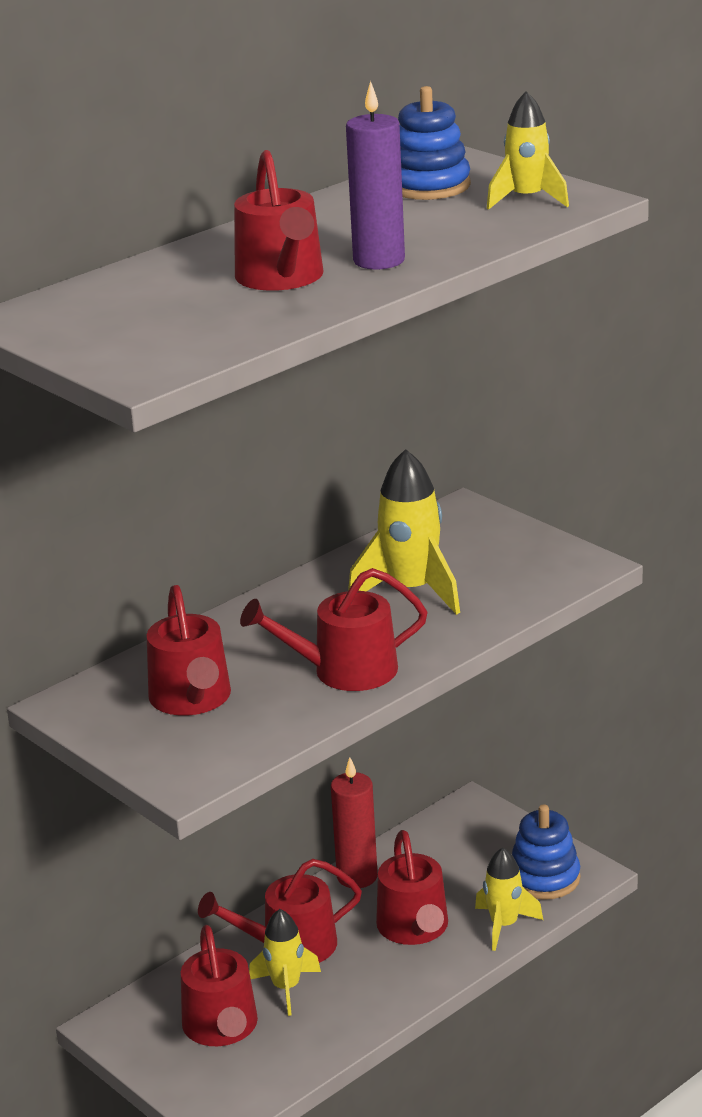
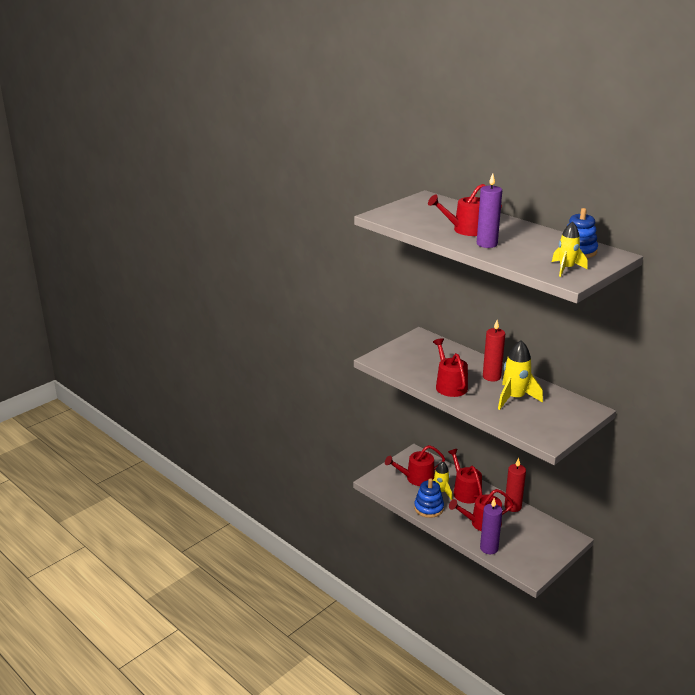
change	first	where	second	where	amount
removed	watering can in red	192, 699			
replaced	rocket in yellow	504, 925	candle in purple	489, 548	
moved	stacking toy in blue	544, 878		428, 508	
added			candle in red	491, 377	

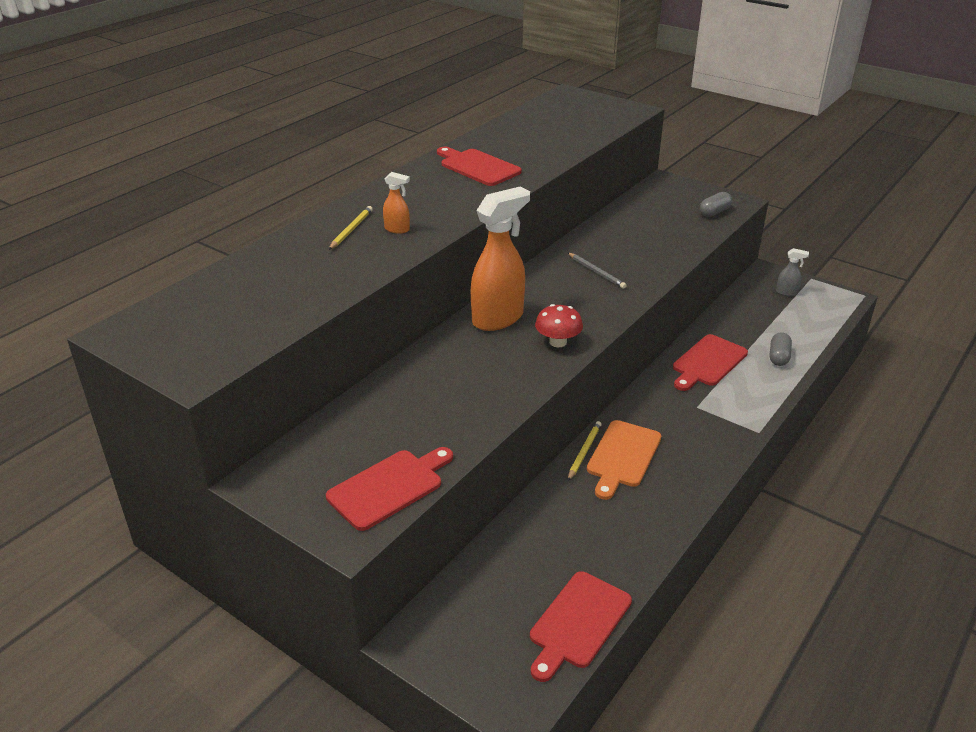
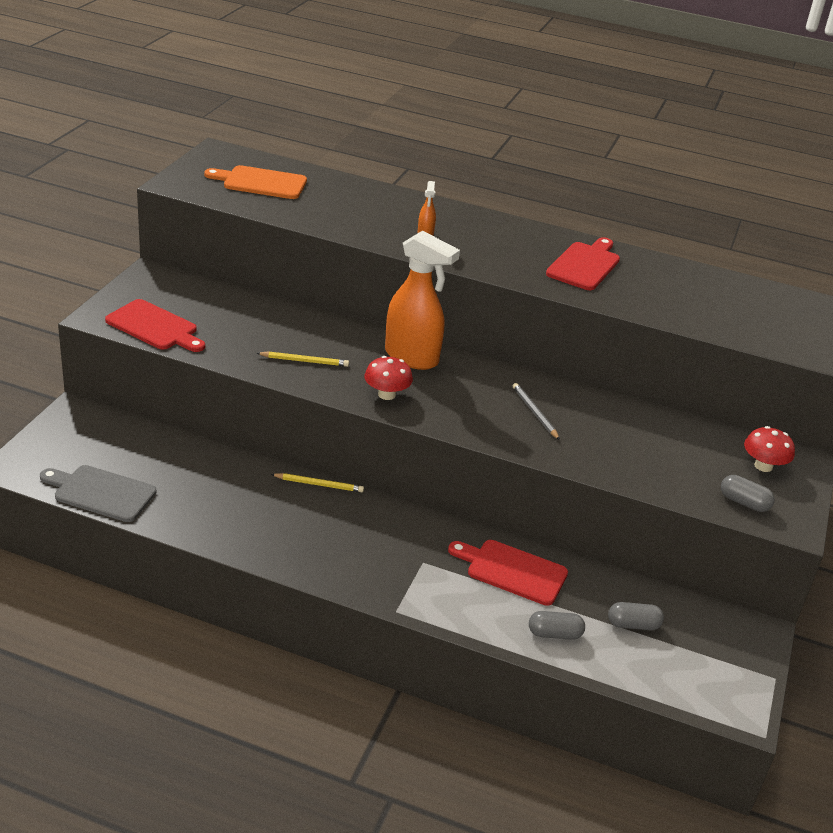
change	first	where	second	where	amount
moved	pencil in yellow	351, 230		304, 361	
recoloured	cutting board in red	578, 623	cutting board in grey	101, 493	
turned	pencil in grey	596, 272		534, 413	120 degrees clockwise
moved	cutting board in orange	623, 456		261, 183	
removed	spray bottle in grey	787, 293			
added			capsule in grey	633, 625	
added			mushroom in red	763, 466	

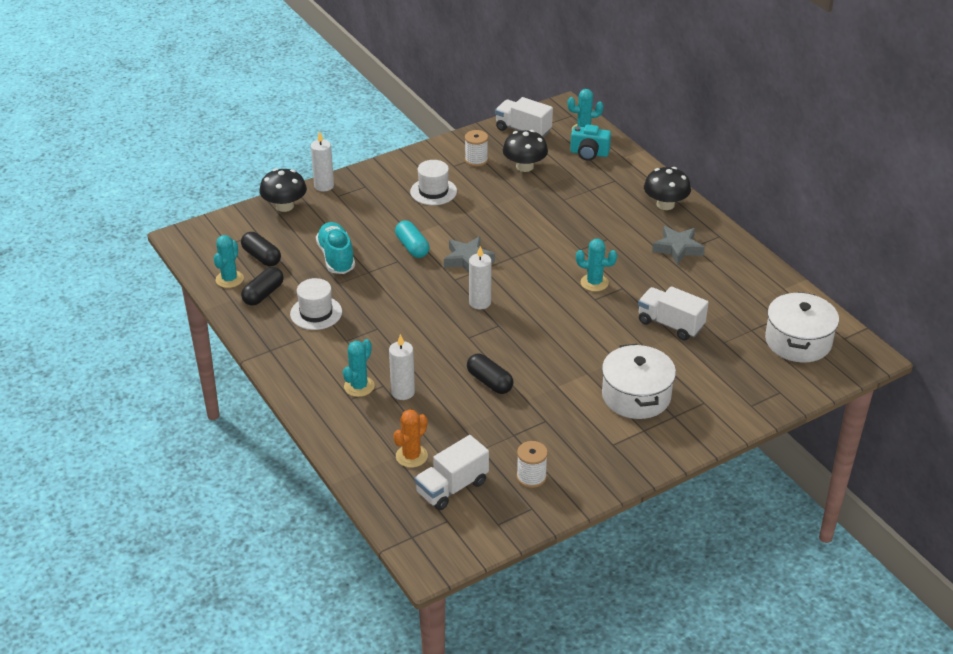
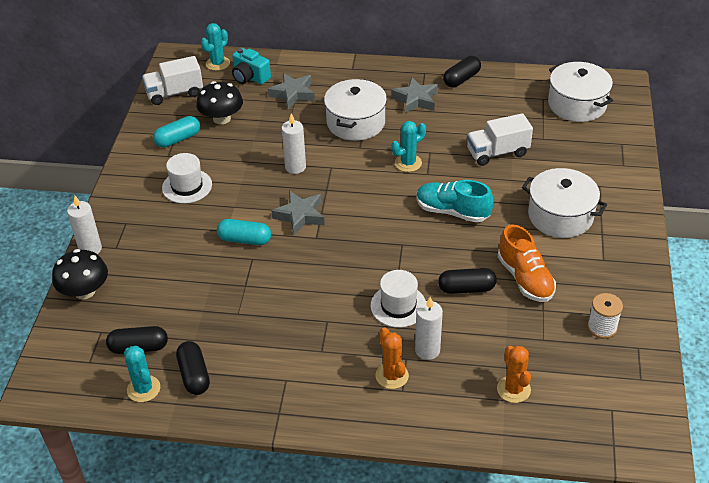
change	first	where	second	where	amount
moved	hat in white	316, 313		398, 306	
moved	shoe in turquoise	336, 258		452, 211	
recoloured	cactus in turquoise	359, 386	cactus in orange	392, 376	
removed	truck in white	452, 487			
replaced	spool in white	476, 160	capsule in turquoise	178, 139	
moved	candle in white	480, 302		295, 167	
turned	camera in turquoise	589, 153		250, 77	75 degrees clockwise
removed	mushroom in black	665, 204			
added			star in grey	293, 94	
added			pot in white	356, 122	
added			capsule in black	461, 79	
added			shoe in orange	525, 278	

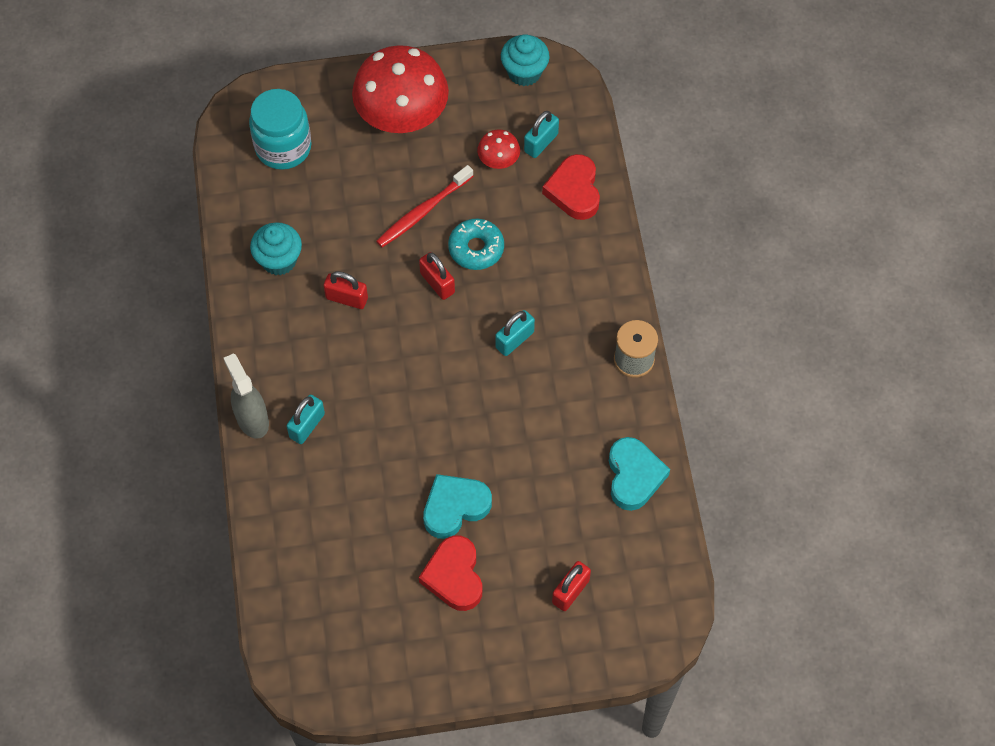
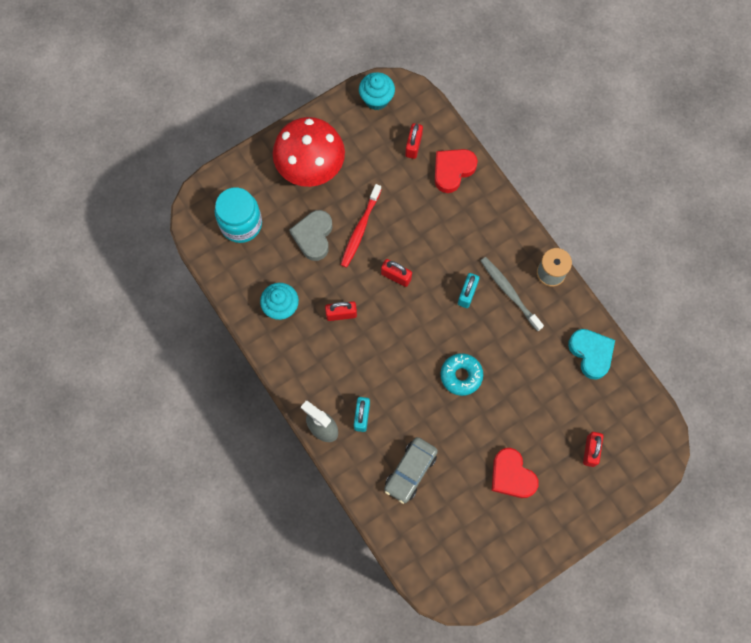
change	first	where	second	where	amount
removed	heart in turquoise	455, 507			
moved	donut in turquoise	476, 248		461, 375	
removed	mushroom in red	498, 160			
recoloured	padlock in turquoise	541, 143	padlock in red	413, 145	
turned	heart in red	574, 191		452, 170	75 degrees clockwise
added			heart in grey	313, 236	
added			car in grey	410, 471	
added			toothbrush in grey	509, 292	

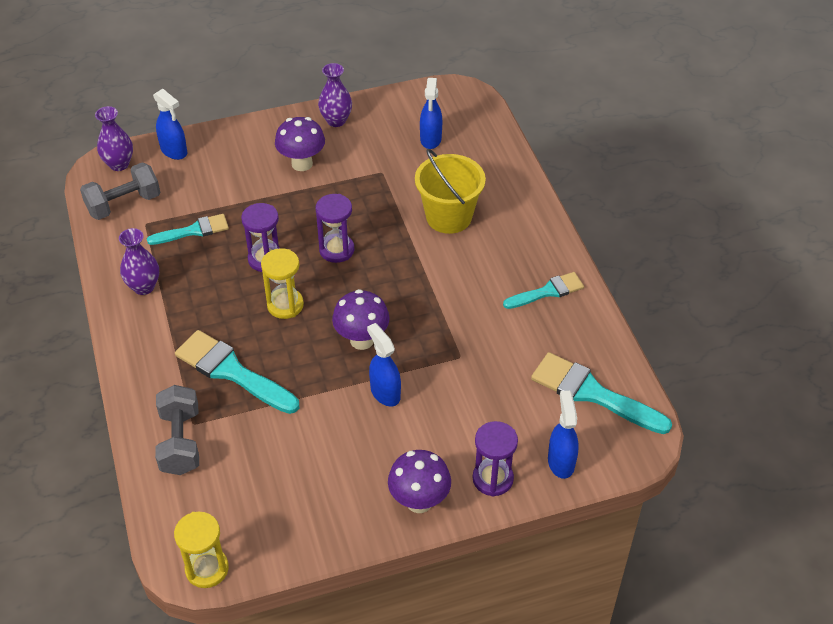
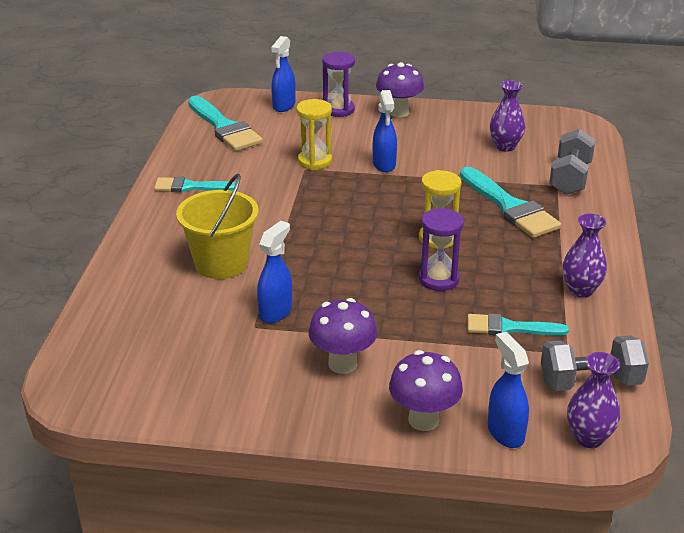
change	first	where	second	where	amount
moved	hourglass in yellow	207, 569		315, 161	
removed	hourglass in purple	336, 250			
moved	vase in purple	336, 120		505, 146	
moved	mushroom in purple	362, 340		423, 420	
moved	spray bottle in blue	430, 139		276, 312	

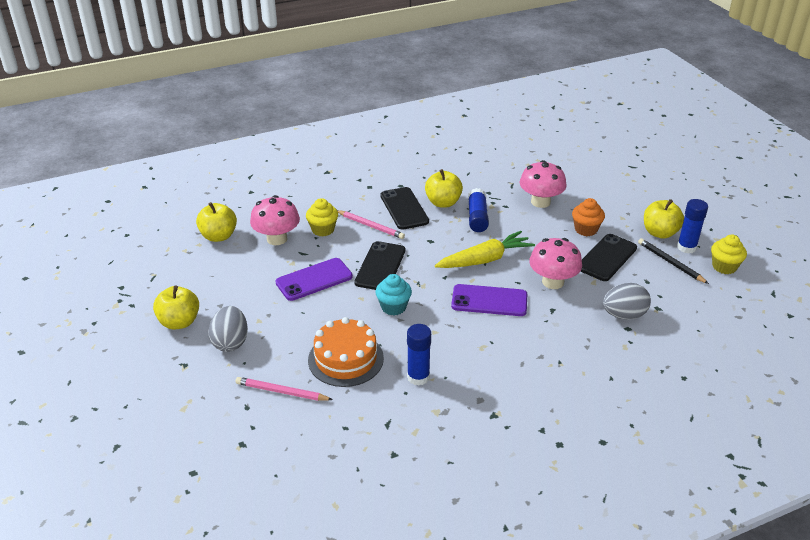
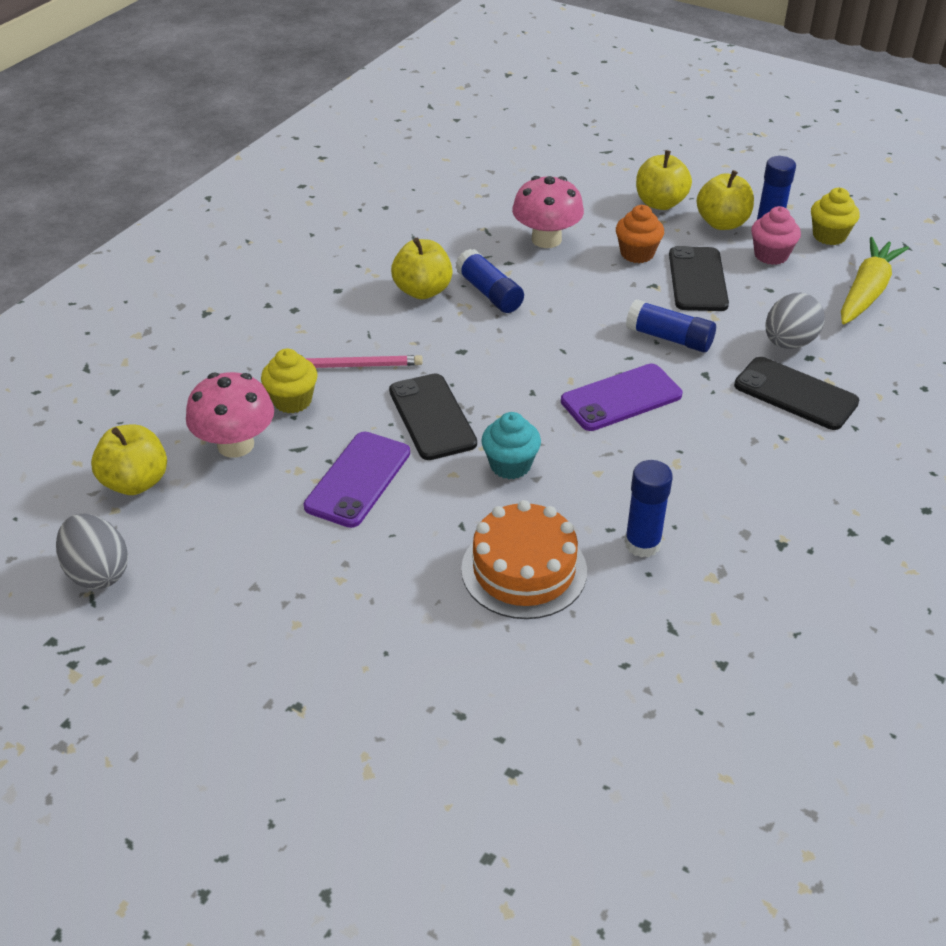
change	first	where	second	where	amount
moved	apple in yellow	179, 322		660, 203	
moved	egg in grey	230, 342		98, 572	
removed	pencil in pink	282, 392			
moved	phone in black	404, 208		795, 394	
moved	carrot in yellow	485, 260		866, 292	
replaced	mushroom in pink	553, 282	glue stick in blue	669, 338	
replaced	pencil in black	670, 262	cupcake in pink	771, 255	

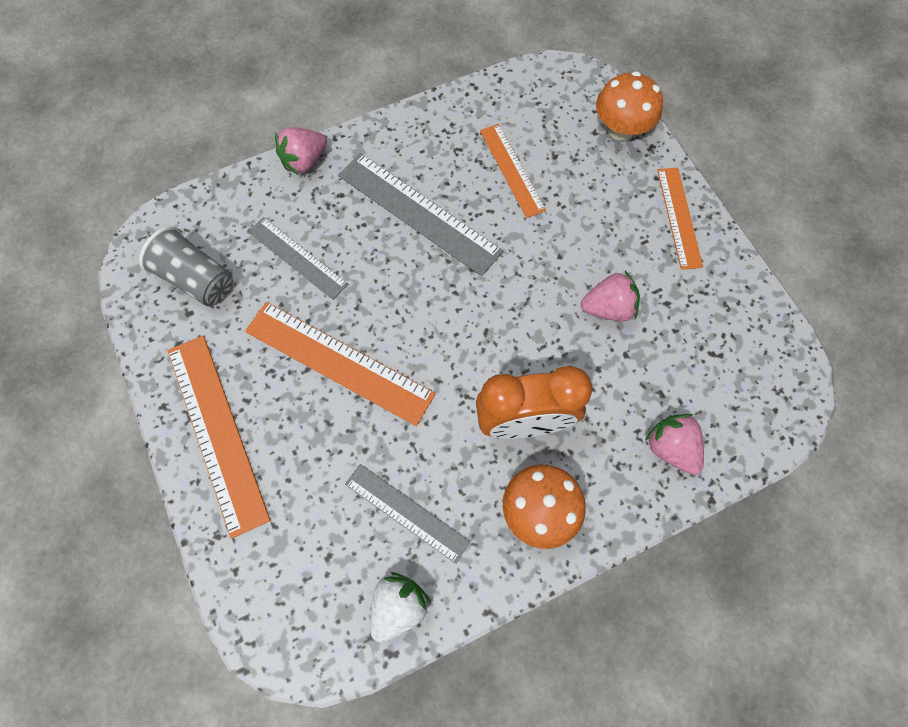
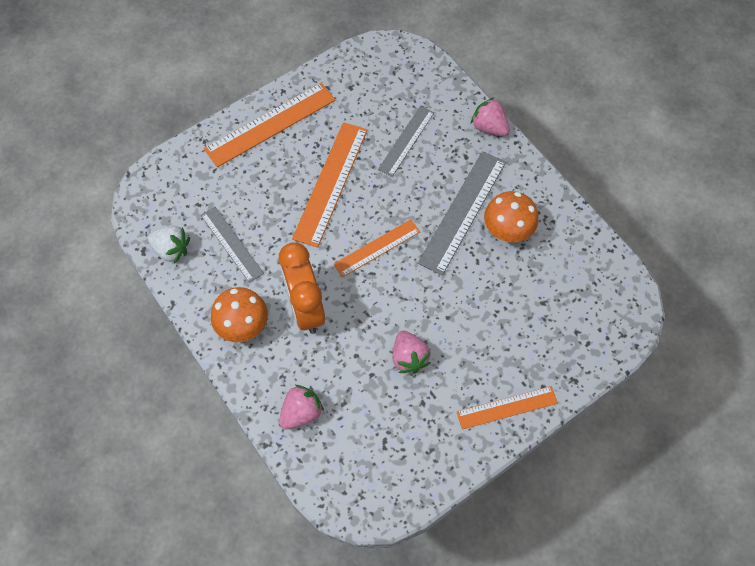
change	first	where	second	where	amount
removed	cup in grey	197, 279			
turned	ruler in grey	406, 512		231, 244	60 degrees counterclockwise
moved	ruler in orange	512, 170		377, 248	
moved	mushroom in orange	620, 129		507, 230	

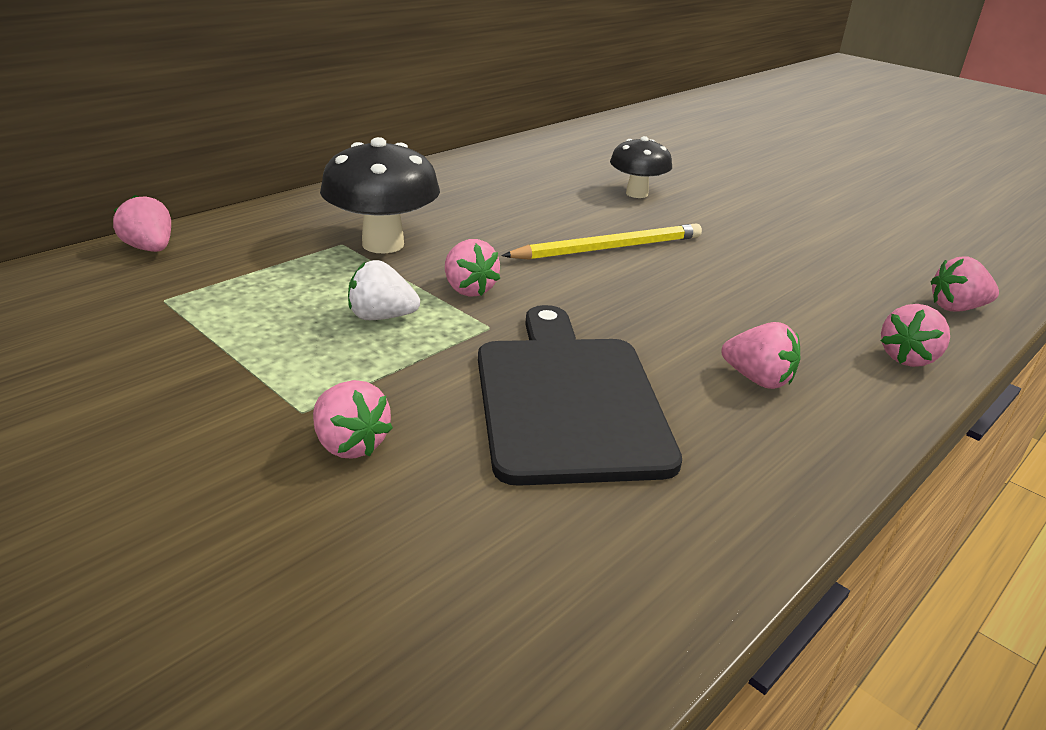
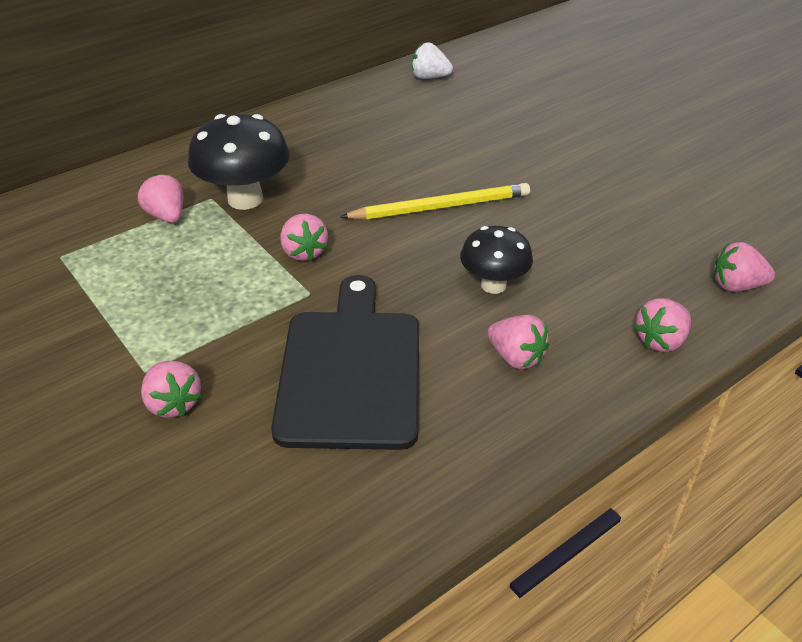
change	first	where	second	where	amount
moved	strawberry in pink	150, 249		167, 216	
moved	strawberry in white	381, 317		429, 77	
moved	mushroom in black	637, 194		493, 285	

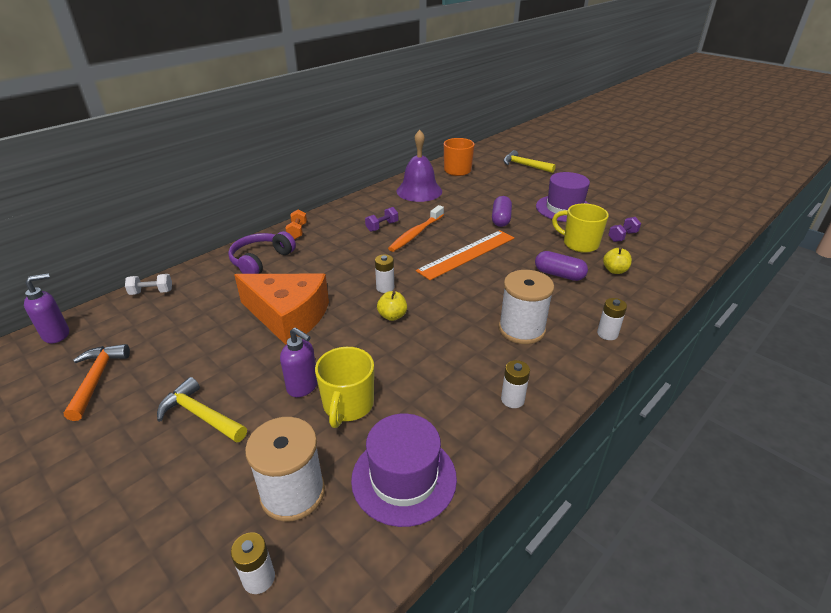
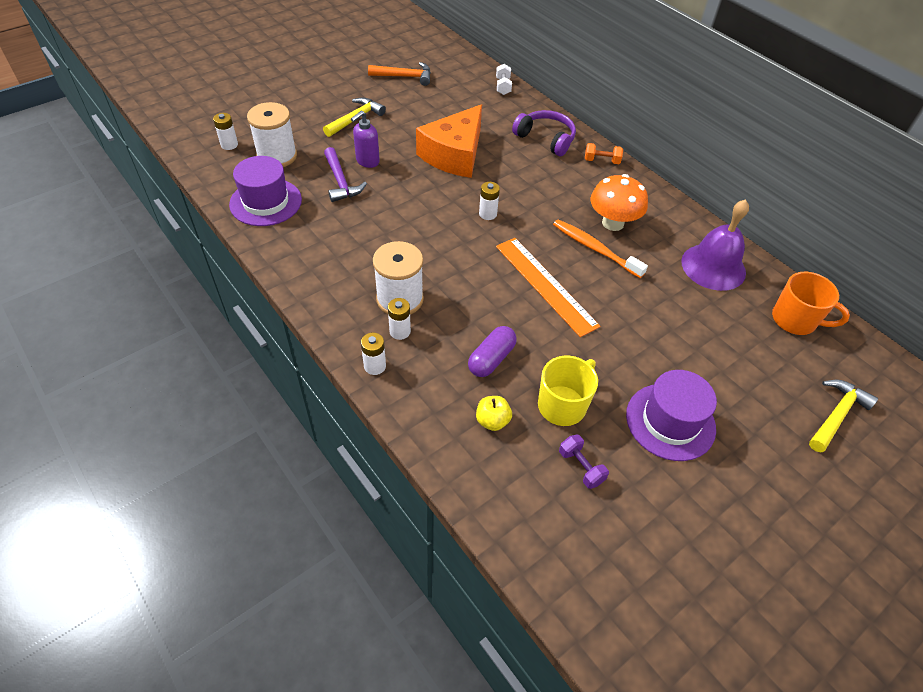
change	first	where	second	where	amount
removed	soap dispenser in purple	57, 334			
replaced	mug in yellow	348, 405	hammer in purple	340, 182	
replaced	dumbbell in purple	382, 226	mushroom in orange	613, 223	
removed	apple in yellow	392, 316			
removed	capsule in purple	501, 219			
moved	battery in white	512, 399		400, 331	

